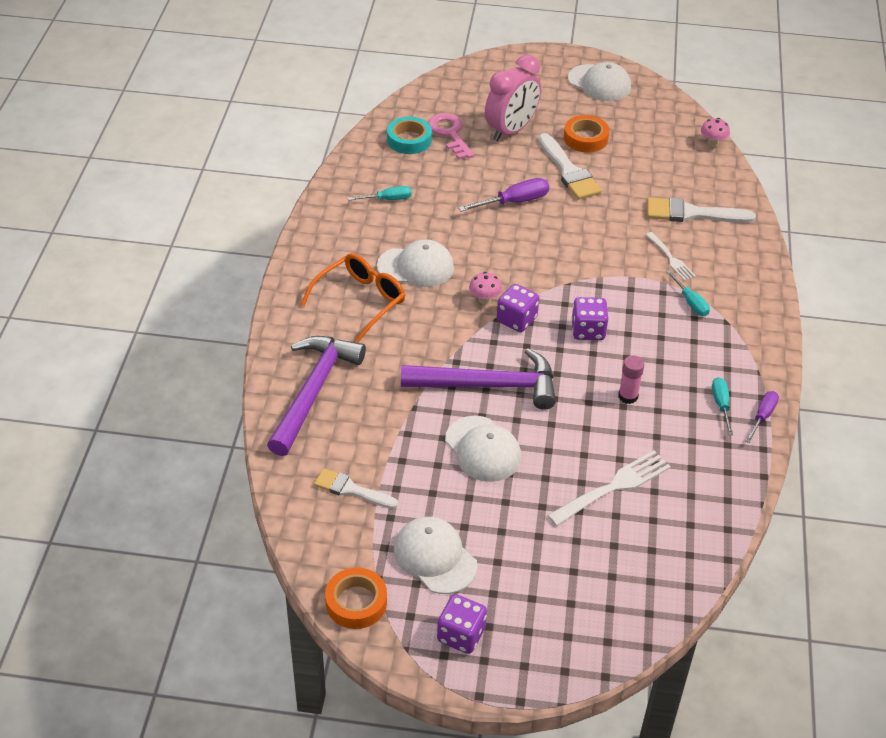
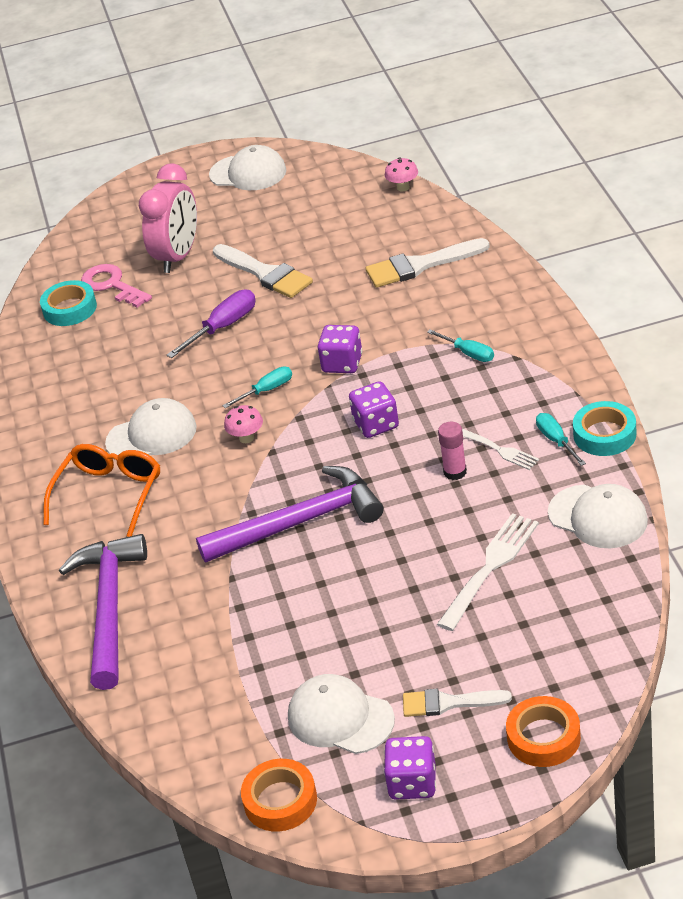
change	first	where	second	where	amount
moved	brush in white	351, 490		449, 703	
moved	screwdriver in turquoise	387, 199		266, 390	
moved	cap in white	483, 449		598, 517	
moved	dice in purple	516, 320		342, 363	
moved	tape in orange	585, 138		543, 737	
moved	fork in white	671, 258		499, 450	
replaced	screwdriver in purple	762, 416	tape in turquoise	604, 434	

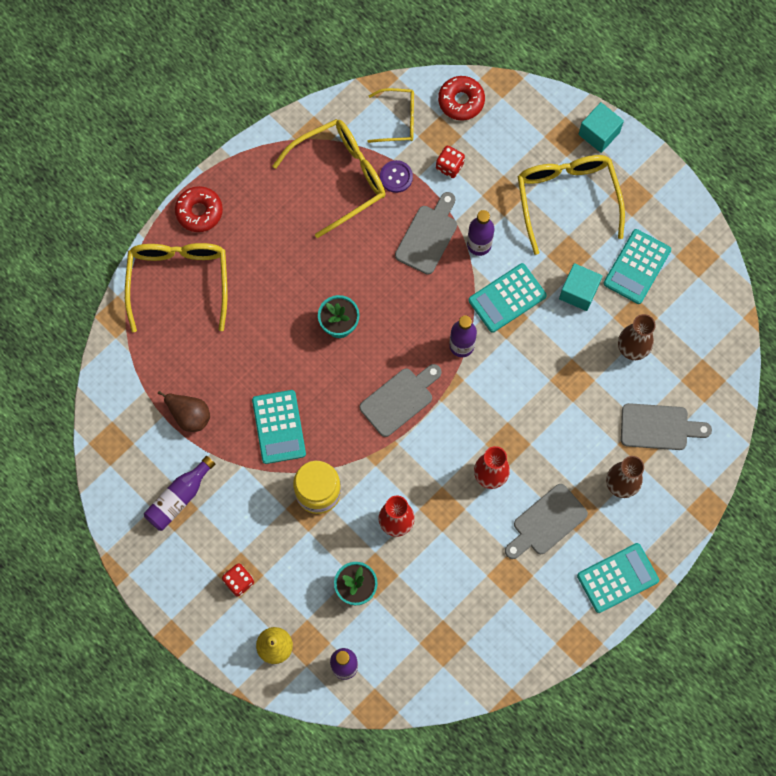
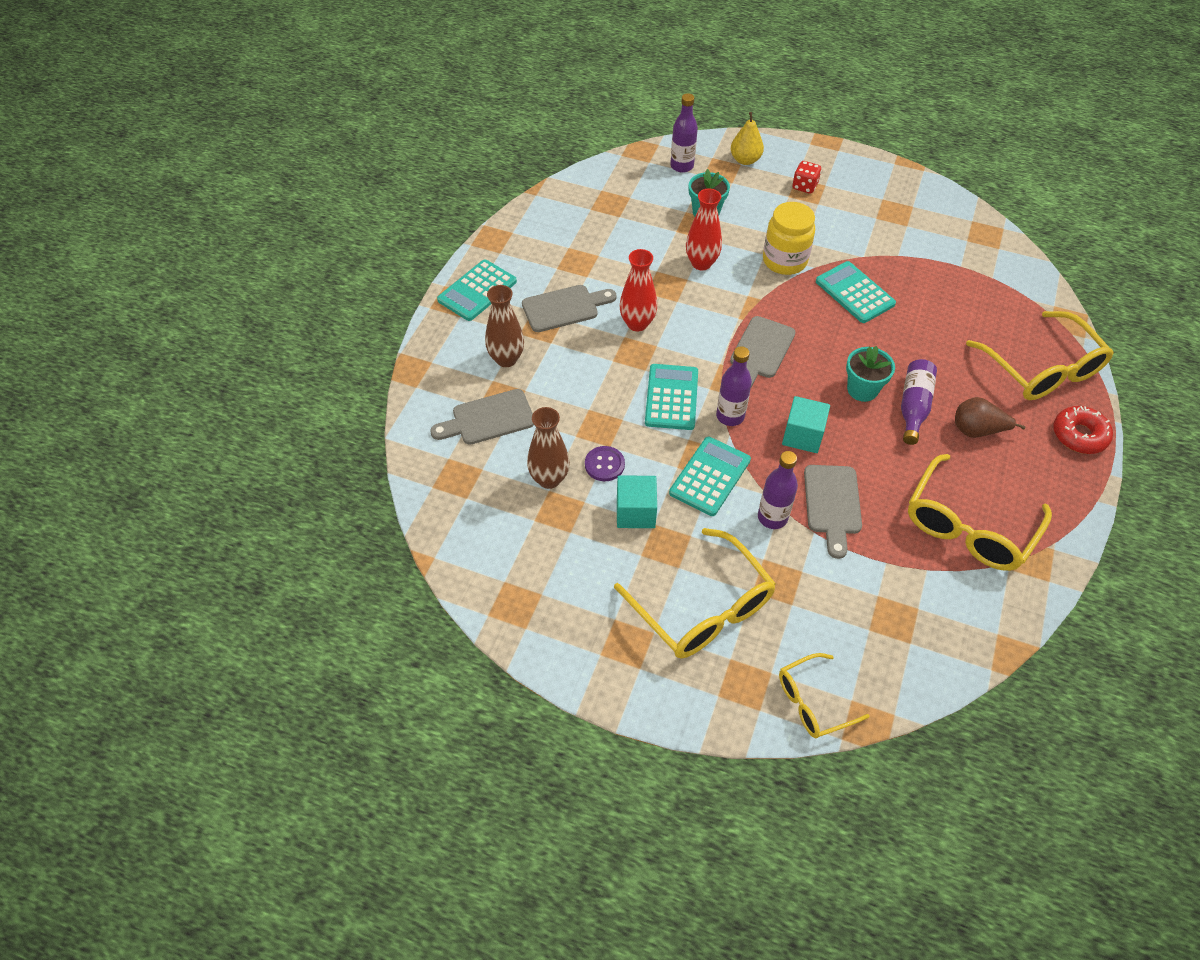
change	first	where	second	where	amount
moved	bottle in purple	179, 498		913, 407	
moved	pear in brown	189, 415		977, 430	
moved	glasses in yellow	398, 119		813, 702	
moved	button in purple	396, 177		604, 464	
removed	dice in red	449, 166			
removed	donut in red	461, 101			
turned	cutting board in grey	546, 522		564, 308	45 degrees clockwise
moved	cube in turquoise	599, 133		802, 435	
moved	calculator in turquoise	637, 267		671, 397	

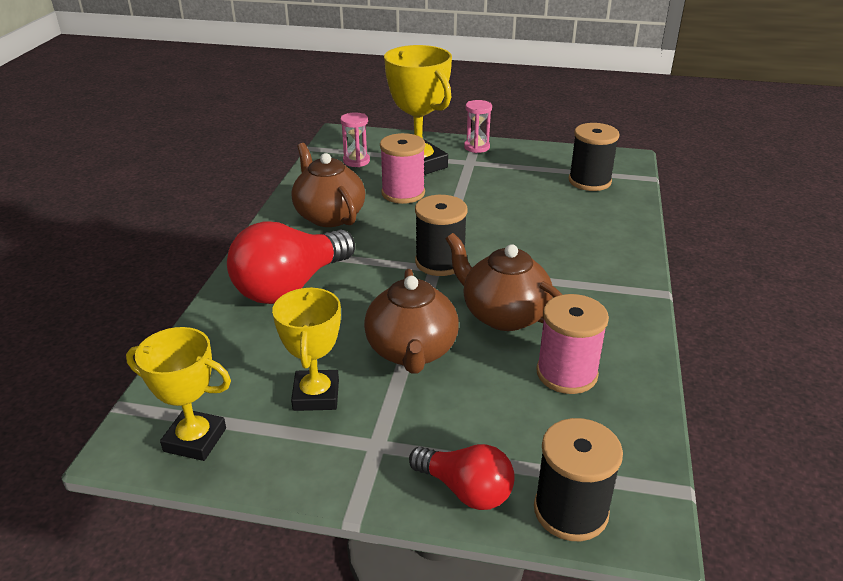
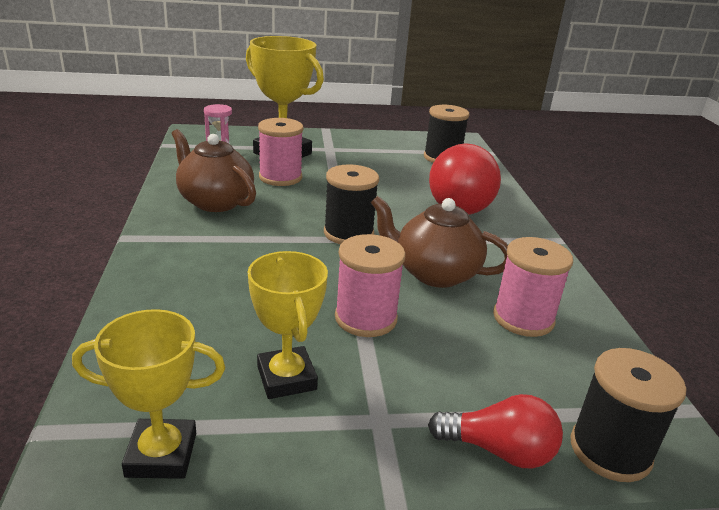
change	first	where	second	where	amount
moved	light bulb in red	290, 286		464, 203	
replaced	teapot in brown	412, 351	spool in pink	366, 318	
removed	hourglass in pink	476, 147			

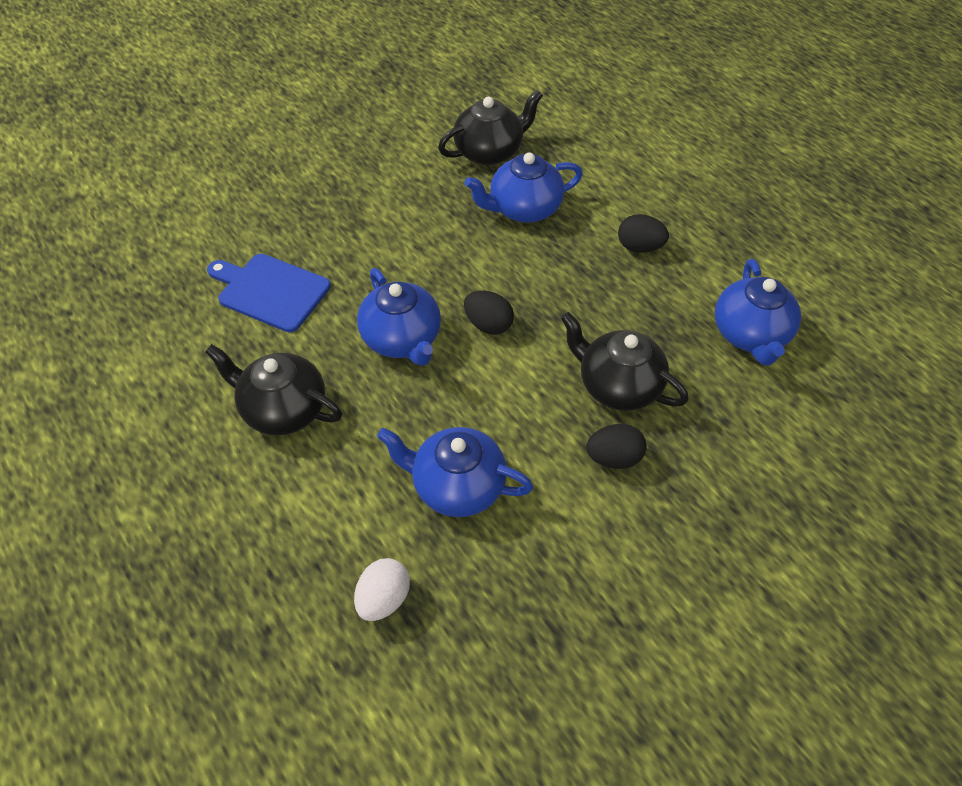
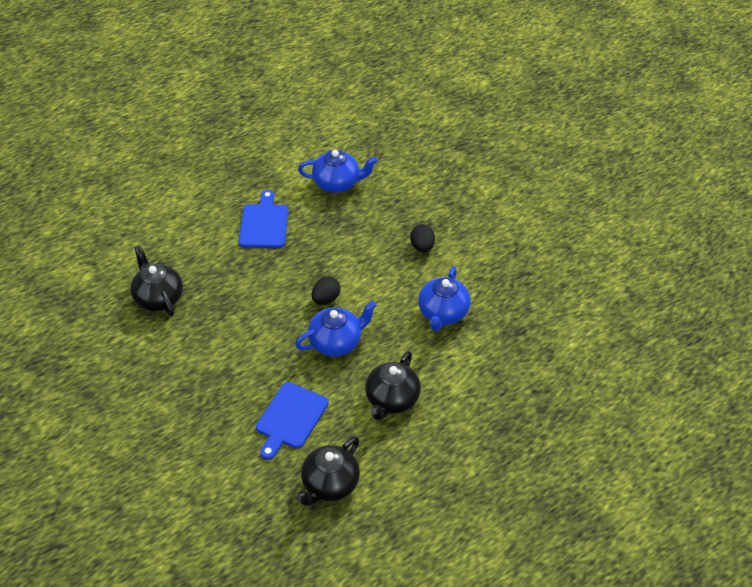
change	first	where	second	where	amount
removed	egg in white	383, 599			
removed	teapot in blue	523, 209			
moved	teapot in black	617, 386		329, 484	
replaced	egg in black	639, 247	cutting board in blue	264, 224	

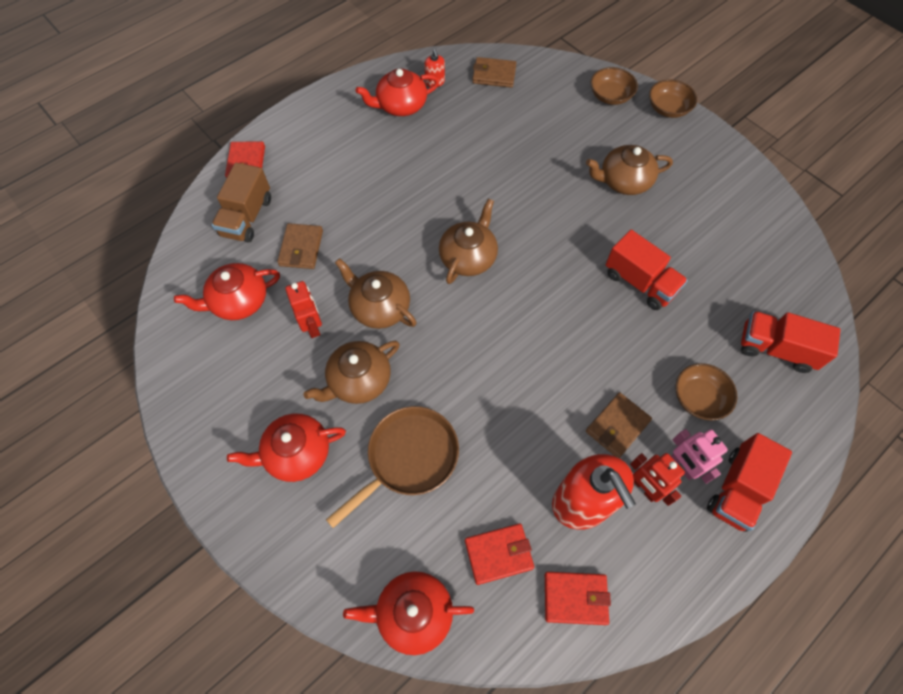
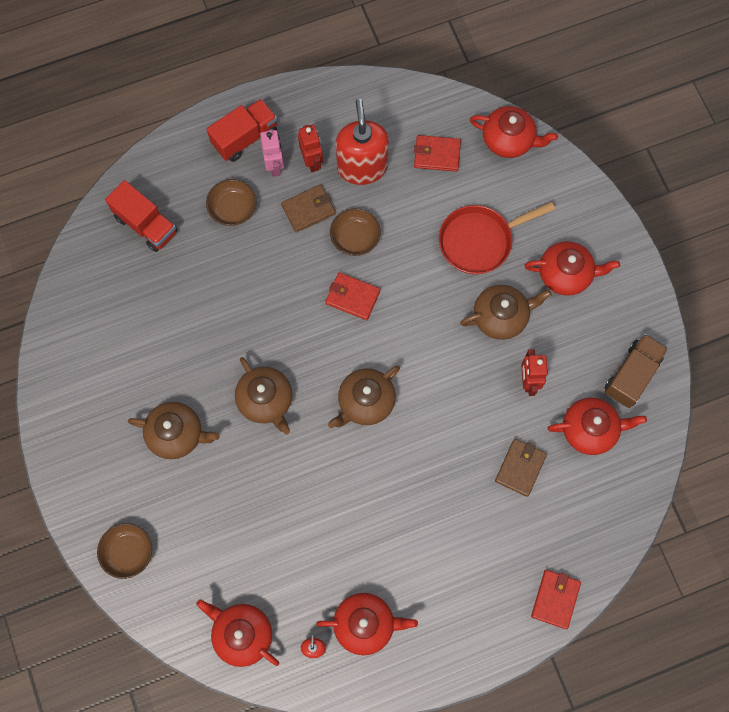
change	first	where	second	where	amount
moved	truck in brown	247, 217		631, 375	
recoloured	pan in brown	408, 458	pan in red	480, 241	
moved	teapot in brown	379, 307		266, 400	
replaced	wallet in brown	494, 75	teapot in red	242, 634	
moved	wallet in red	575, 598		352, 297	
removed	truck in red	640, 282			
moved	bowl in brown	668, 108		355, 238	

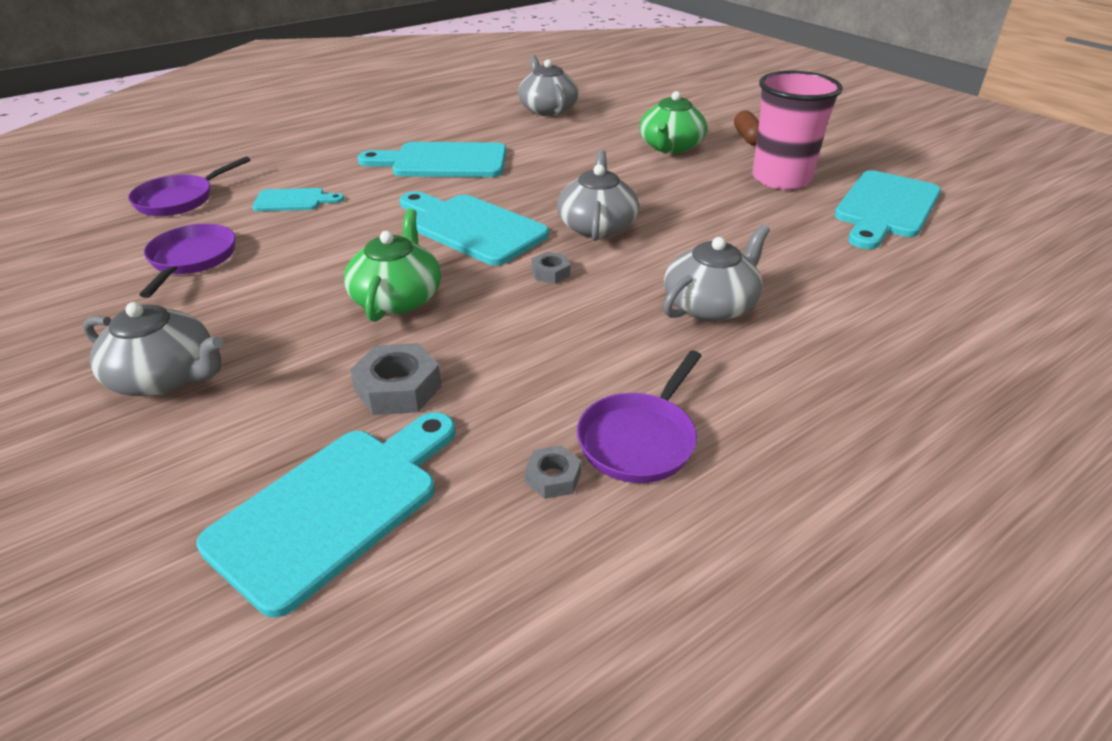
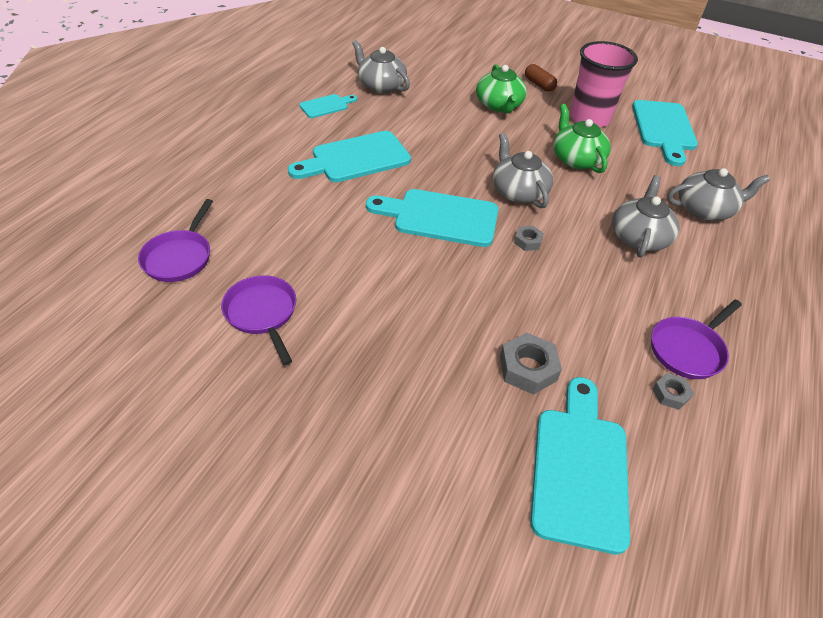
change	first	where	second	where	amount
moved	teapot in grey	166, 377		705, 209	
moved	cutting board in turquoise	293, 200		326, 106	
moved	teapot in green	397, 298		576, 159	
turned	pan in purple	639, 439		688, 349	45 degrees clockwise

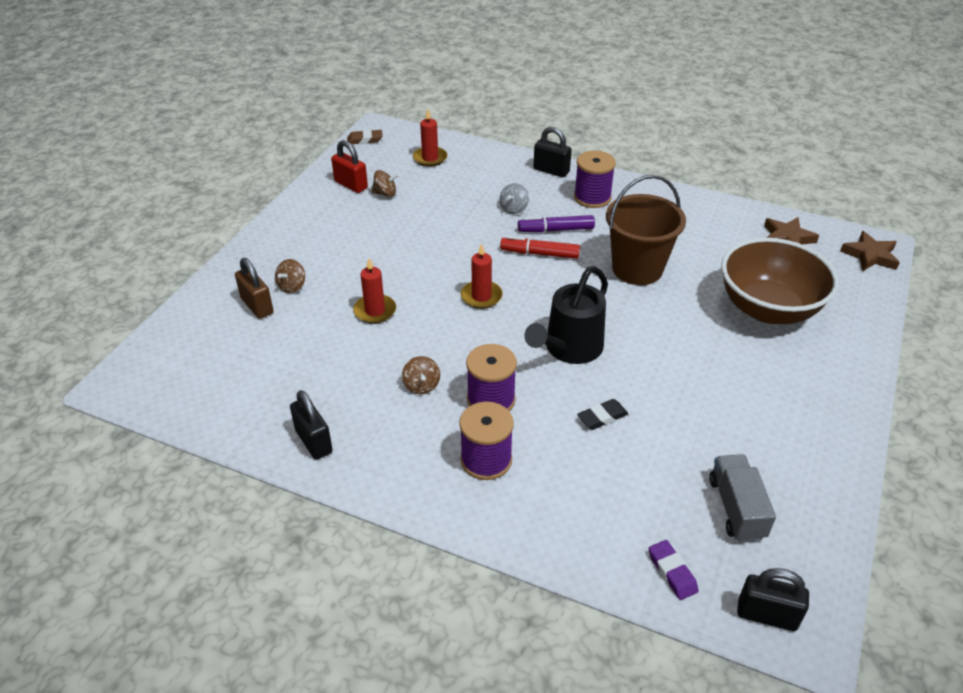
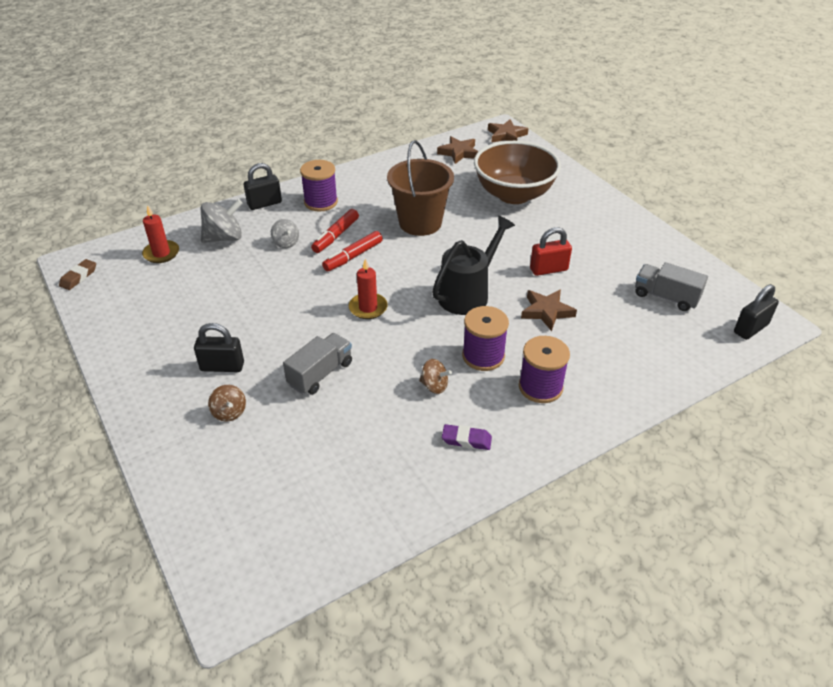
change	first	where	second	where	amount
removed	padlock in brown	257, 306			
moved	padlock in black	314, 441		222, 366	
moved	padlock in red	351, 185		548, 269	
replaced	candle in red	375, 311	truck in grey	320, 374	
removed	spinning top in brown	385, 193			
recoloured	marker in purple	555, 230	marker in red	336, 236	
turned	watering can in black	569, 349		468, 293	120 degrees counterclockwise
replaced	eraser in black	602, 417	star in brown	546, 311	
moved	eraser in purple	672, 572		466, 440	
added			spinning top in grey	224, 238	

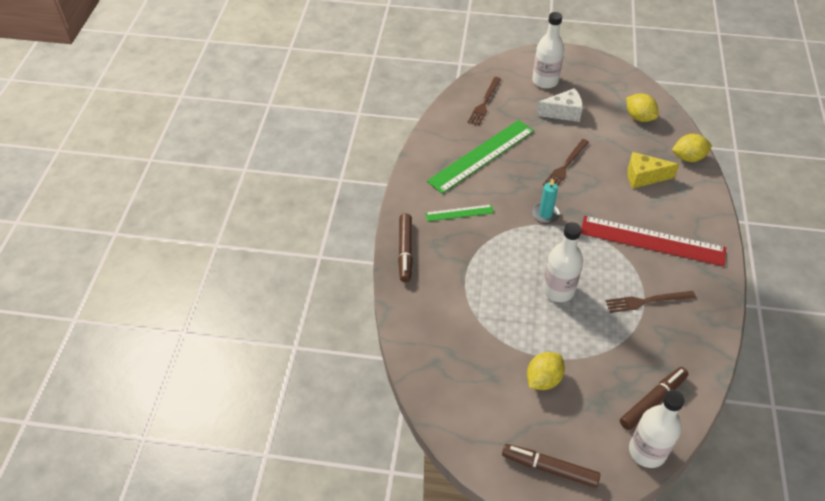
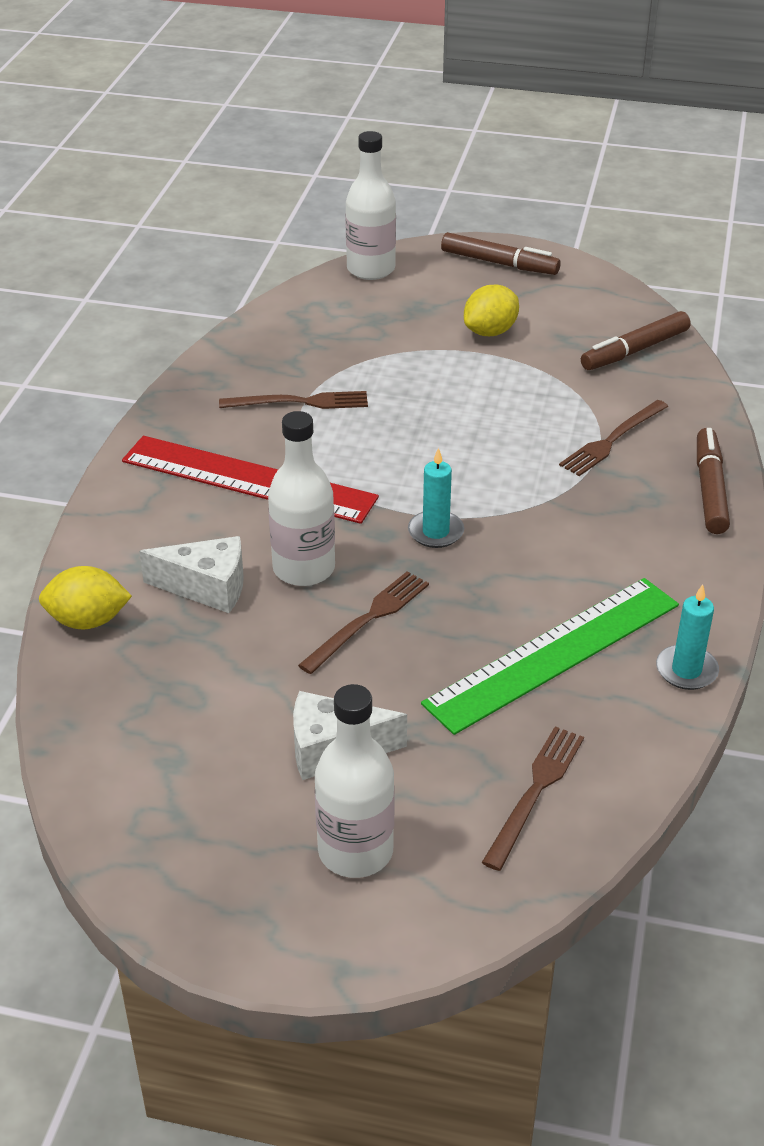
change	first	where	second	where	amount
removed	ruler in green	459, 213			
moved	bottle in white	558, 290		304, 569	
moved	marker in brown	652, 401		635, 350	
removed	lemon in yellow	639, 117			
recoloured	cheese in yellow	644, 177	cheese in white	207, 587	
added			fork in brown	612, 440	
added			candle in turquoise	686, 670	

